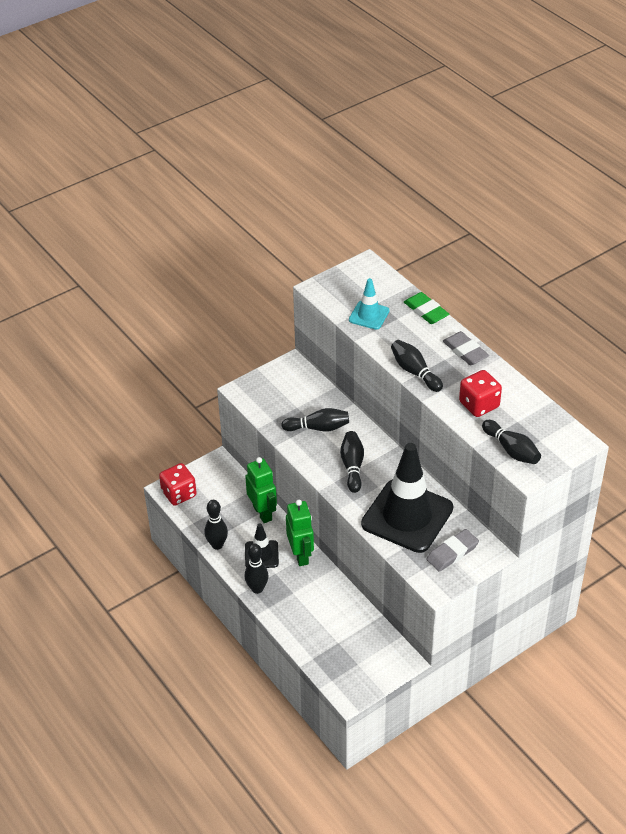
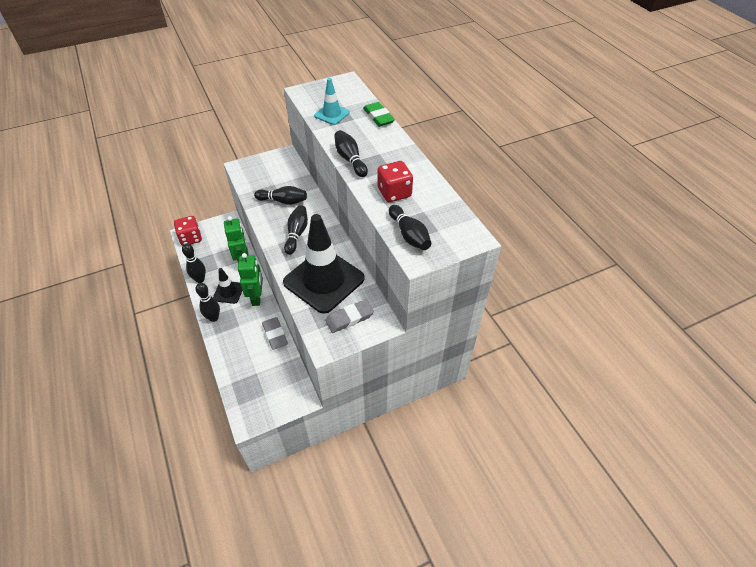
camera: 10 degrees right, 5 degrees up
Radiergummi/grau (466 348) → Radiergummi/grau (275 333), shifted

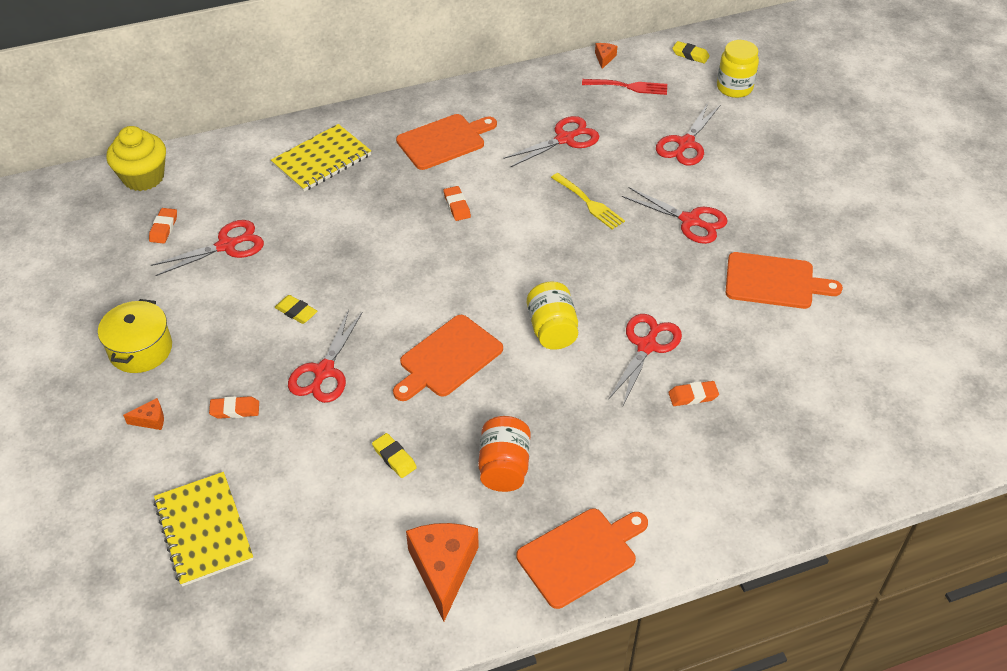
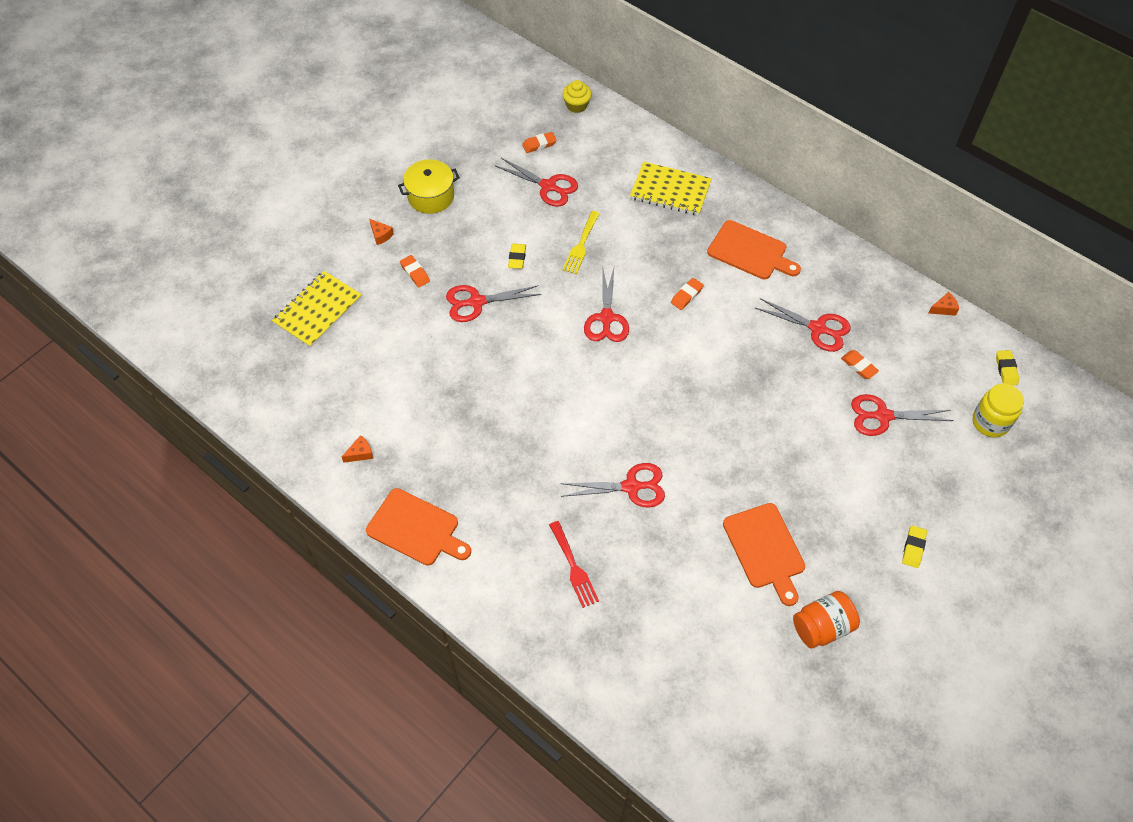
camera: 60 degrees right, 10 degrees up
Muffin/gelb (136 158) → Muffin/gelb (577 96), x0.63
Radiergummi/gelb (394 455) → Radiergummi/gelb (914 546), shifted
Schneidebrett/orange (448 358) → -
Käse/orange (442 572) → Käse/orange (357 449), x0.45
Einmachglas/orange (504 454) → Einmachglas/orange (826 619), shifted
Einmachglas/gelb (552 316) → -
Gabel/gelb (588 201) → Gabel/gelb (581 242), shifted
Gabel/rot (624 87) → Gabel/rot (574 564), shifted
Schere/rot (674 215) → Schere/rot (606 303), shifted
Radiergummi/orange (693 393) → Radiergummi/orange (860 364), shifted

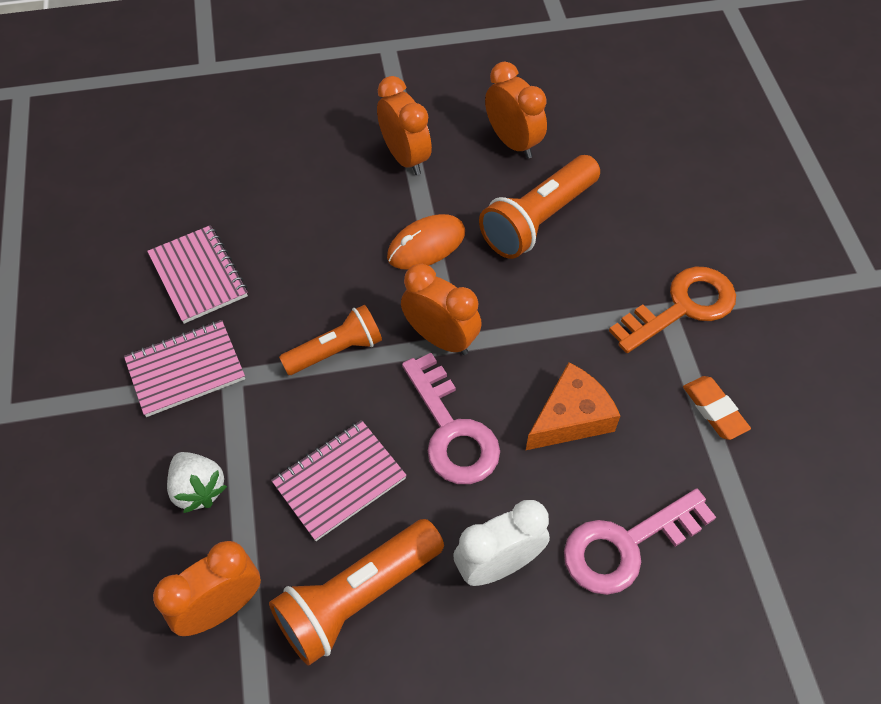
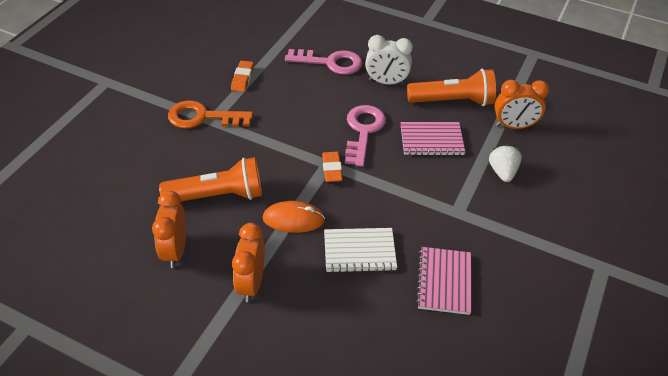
camera: 145 degrees left, 10 degrees down
Notizbuch/rosa (184 368) → -
Taschenlampe/orange (330 340) → -
Wecker/orange (441 309) → Radiergummi/orange (332 167)
Käse/orange (573 406) → -
- → Notizbuch/weiß (360 250)

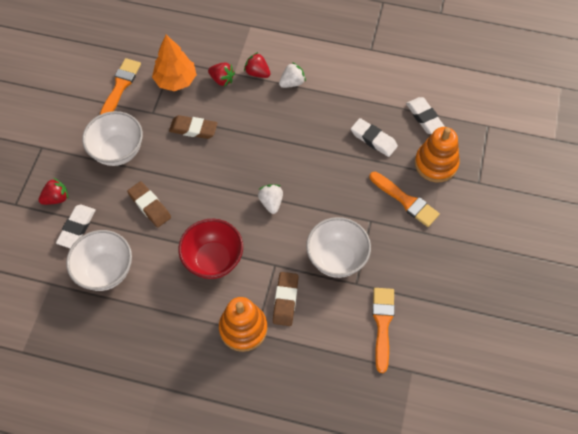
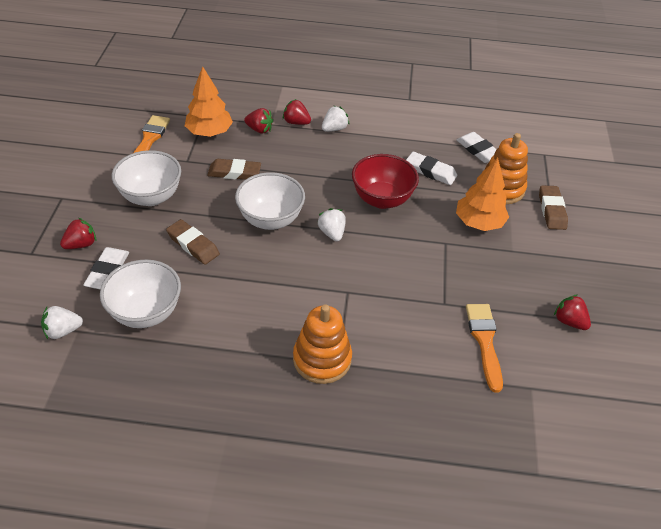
camera: 10 degrees left, 15 degrees down
Schüssel/rot (210 249) → Schüssel/rot (385 181), shifted
Radiergummi/braun (286 299) → Radiergummi/braun (553 207), shifted
Schüssel/weiß (338 247) → Schüssel/weiß (270 201), shifted
Pinsel/orange (404 199) → Baum/orange (482 194)
- → Erdbeere/weiß (62 322)
- → Erdbeere/rot (572 312)

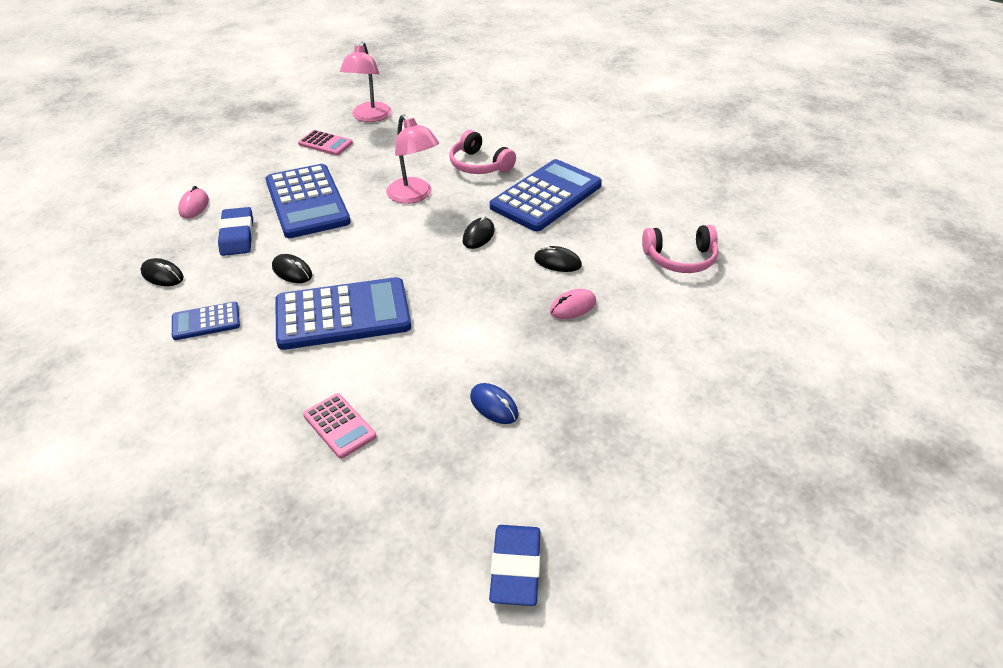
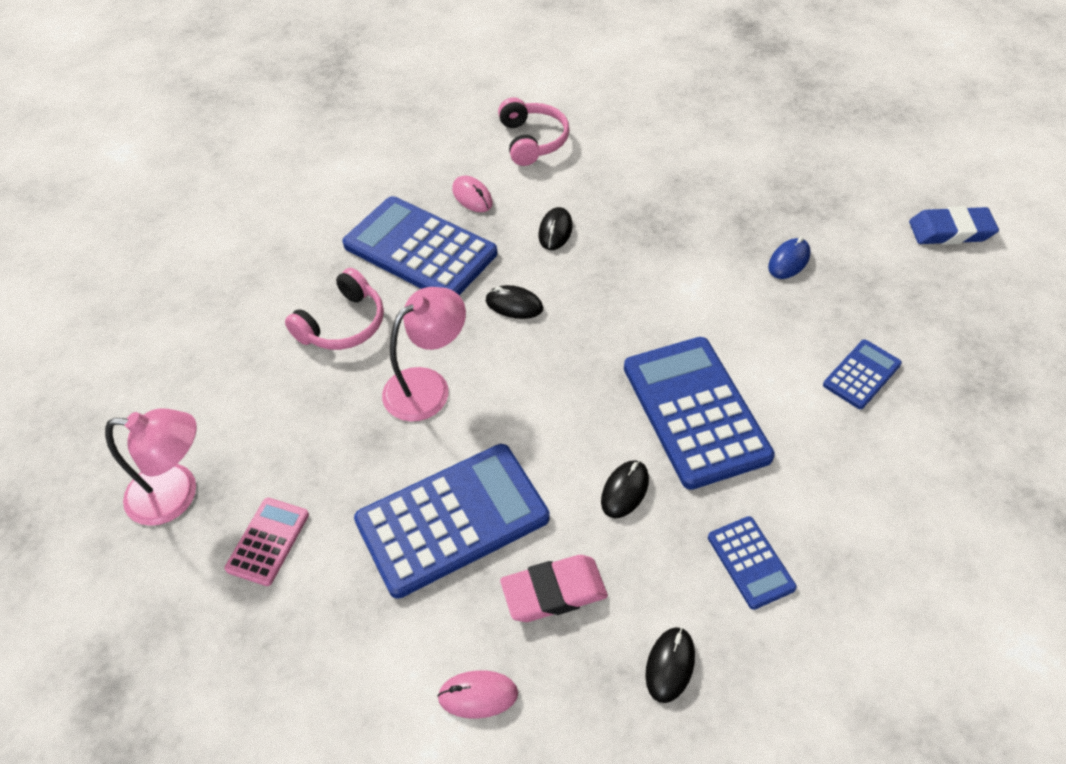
camera: 95 degrees left, 10 degrees up
Radiergummi/blau (235 231) → Radiergummi/rosa (554 588)
Taschenrechner/rosa (339 426) → Taschenrechner/blau (862 374)
Computermaus/rosa (573 304) → Computermaus/rosa (472 194), shifted

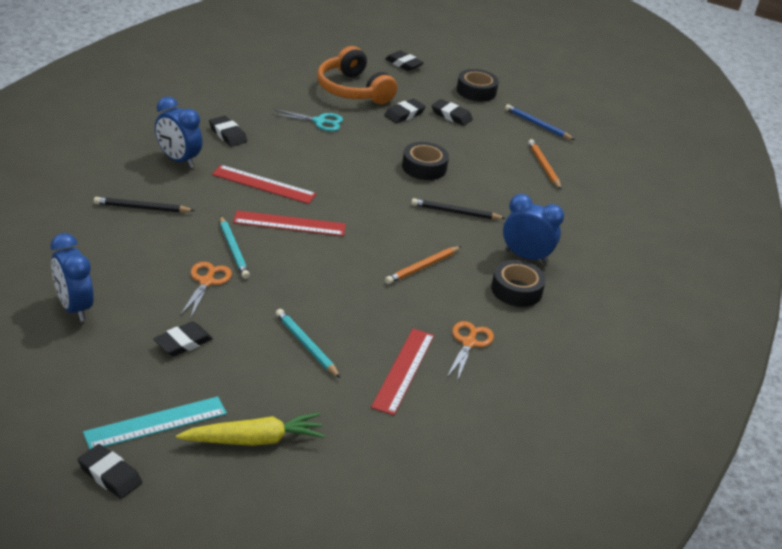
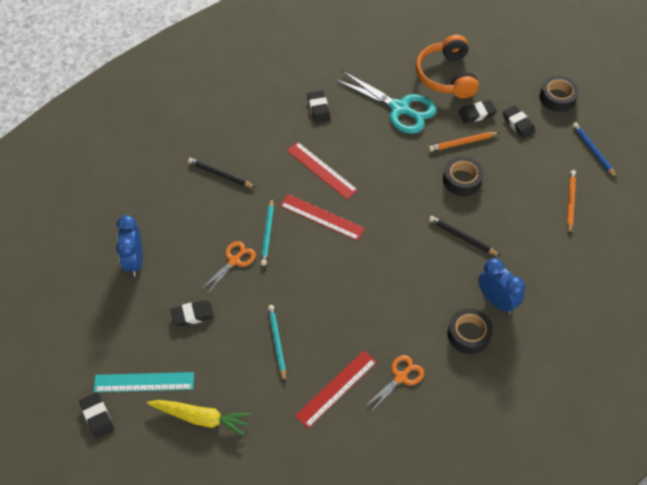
camera: 30 degrees right, 20 degrees up
Wecker/blau (178 132) → -
Schere/türkis (307 120) → Schere/türkis (386 102), x1.80
Radiergummi/schwarz (404 61) → -
Bleistift/orange (423 265) → Bleistift/orange (464 142), shifted

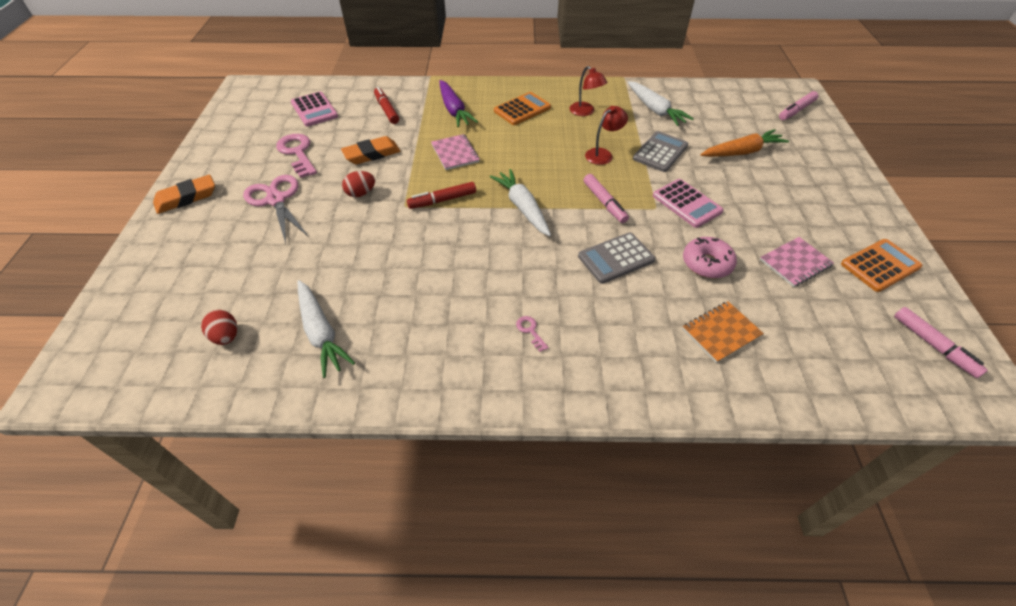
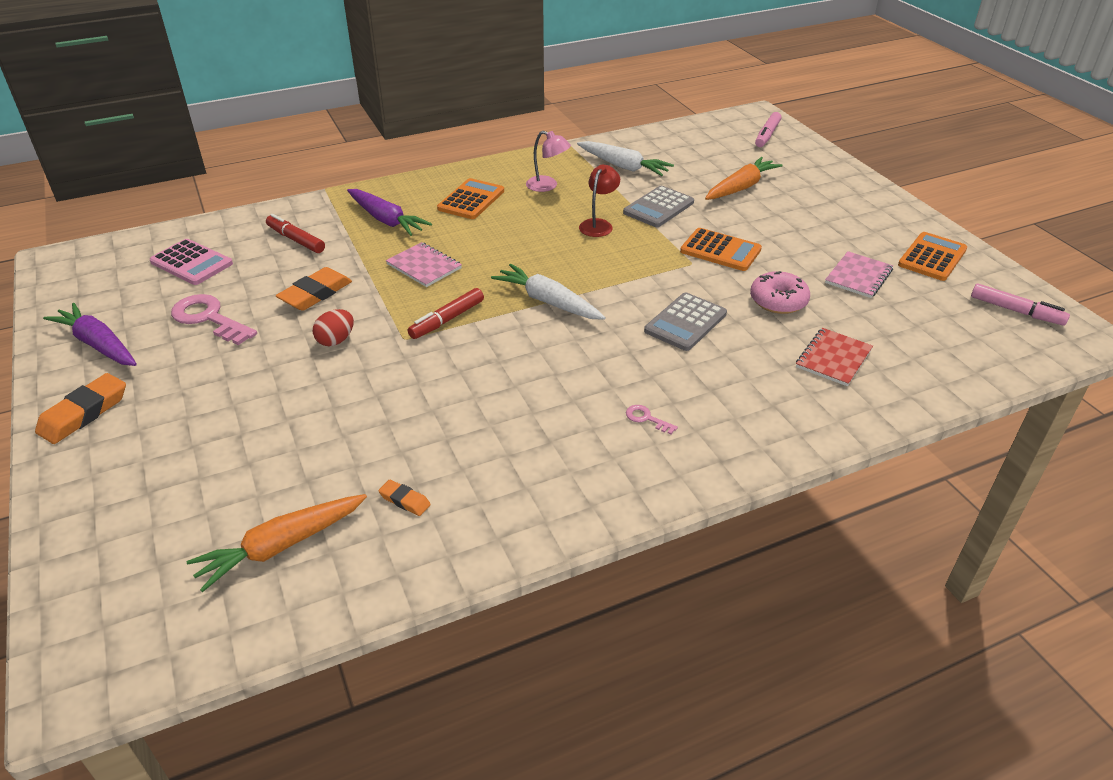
camera: 25 degrees left, 10 degrees down
Ei/rot (219 327) → Karotte/orange (277 543)
Schere/rosa (276 209) → -
Karotte/weiß (326 329) → Radiergummi/orange (404 497)
Lampe/rot (588 91) → Lampe/rosa (548 161)
Filzstift/rosa (606 198) → -
Taschenrechner/grau (660 151) → Taschenrechner/grau (658 206), 150 degrees counterclockwise
Taschenrechner/rosa (688 203) → Taschenrechner/orange (721 249)
Notizbuch/orange (723 332) → Notizbuch/rot (834 357)
- → Karotte/lila (90 334)

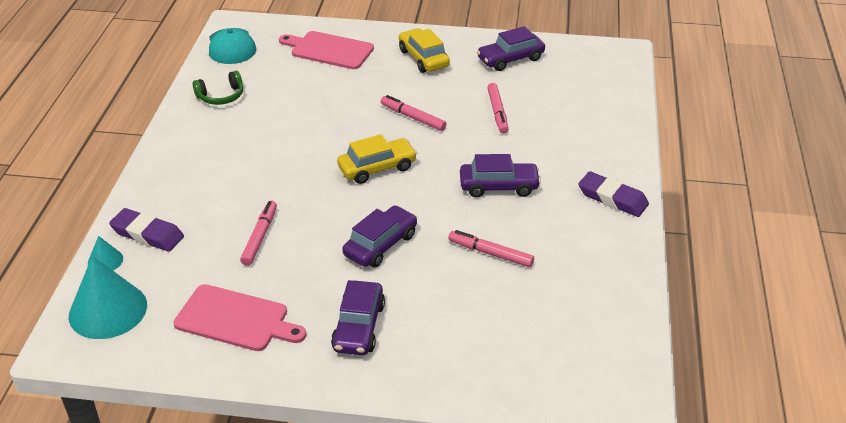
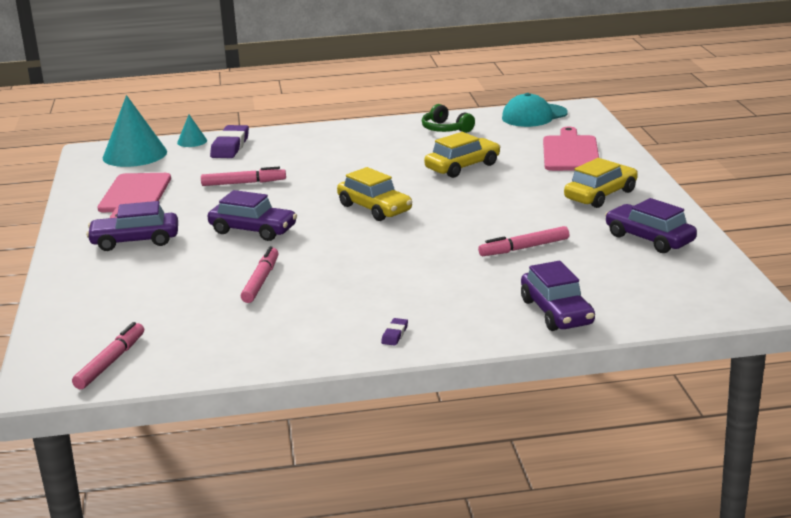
camera: 75 degrees right, 15 degrees down
Filzstift/rosa (413 113) → Filzstift/rosa (108 355), shifted
Auto/lila (500 175) → Auto/lila (558 296), shifted
Radiergummi/lila (613 194) → Radiergummi/lila (394 332), x0.46
- → Auto/gelb (462 155)

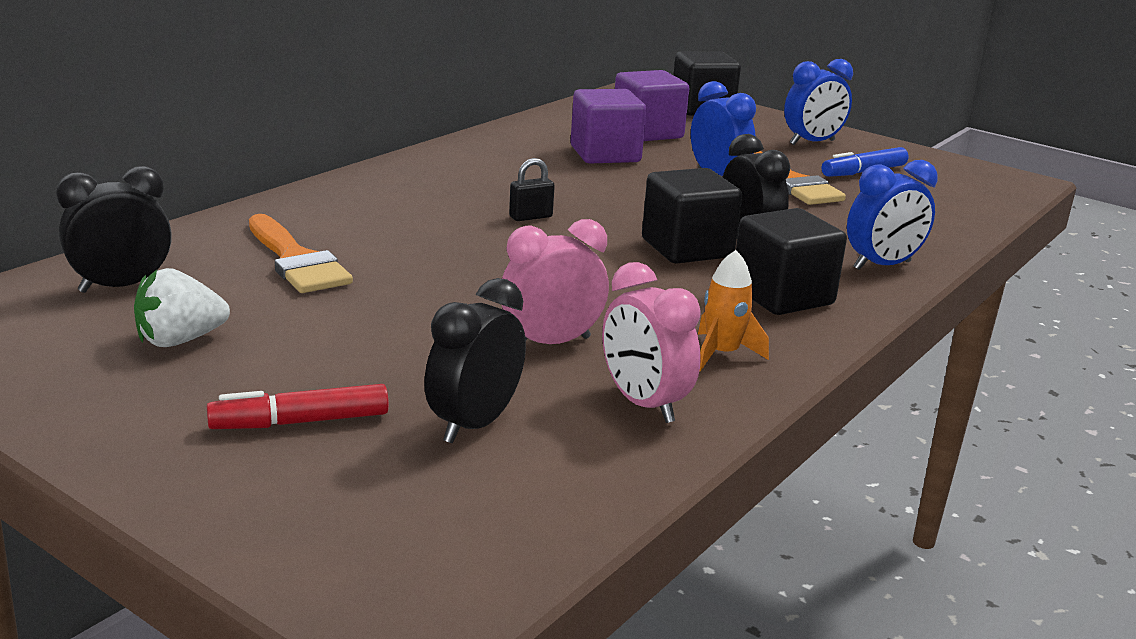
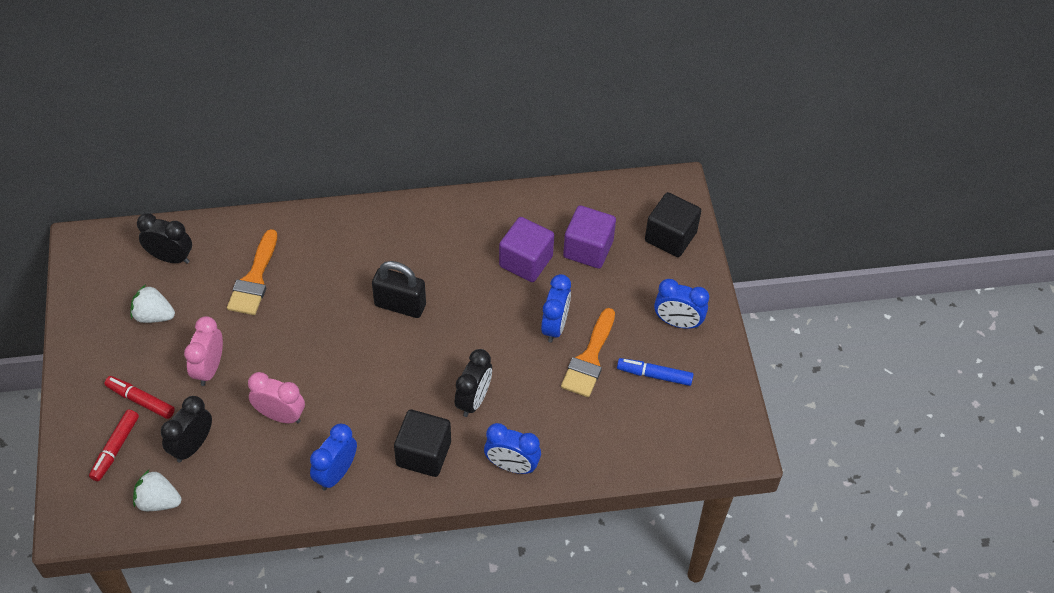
camera: 45 degrees right, 30 degrees up
Wecker/schwarz (475 360) → Wecker/schwarz (186 429), 45 degrees counterclockwise
Vorhängeschloss/schwarz (532 189) → Vorhängeschloss/schwarz (399 289), x1.93
Wecker/rosa (651 342) → Wecker/rosa (203 351), shifted
Kubus/schwarz (692 216) → -
Rakete/orange (733 310) → Wecker/blau (333 457)
- → Filzstift/rot (114 445)
- → Erdbeere/weiß (157 490)

